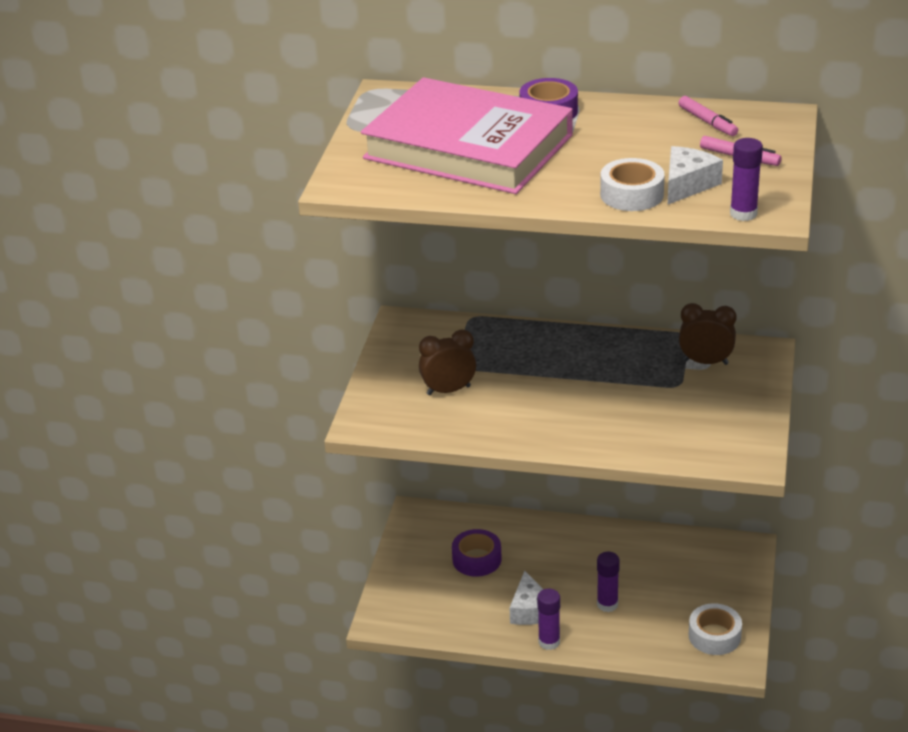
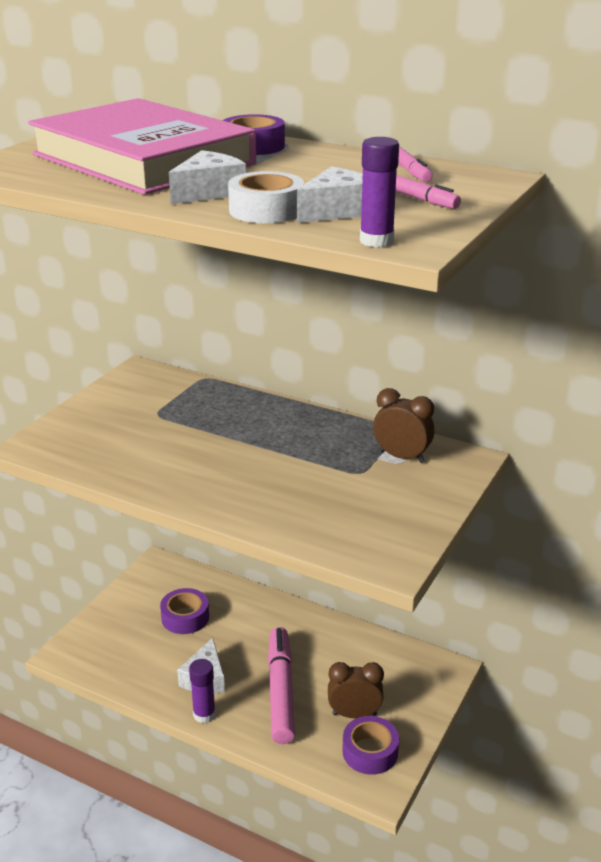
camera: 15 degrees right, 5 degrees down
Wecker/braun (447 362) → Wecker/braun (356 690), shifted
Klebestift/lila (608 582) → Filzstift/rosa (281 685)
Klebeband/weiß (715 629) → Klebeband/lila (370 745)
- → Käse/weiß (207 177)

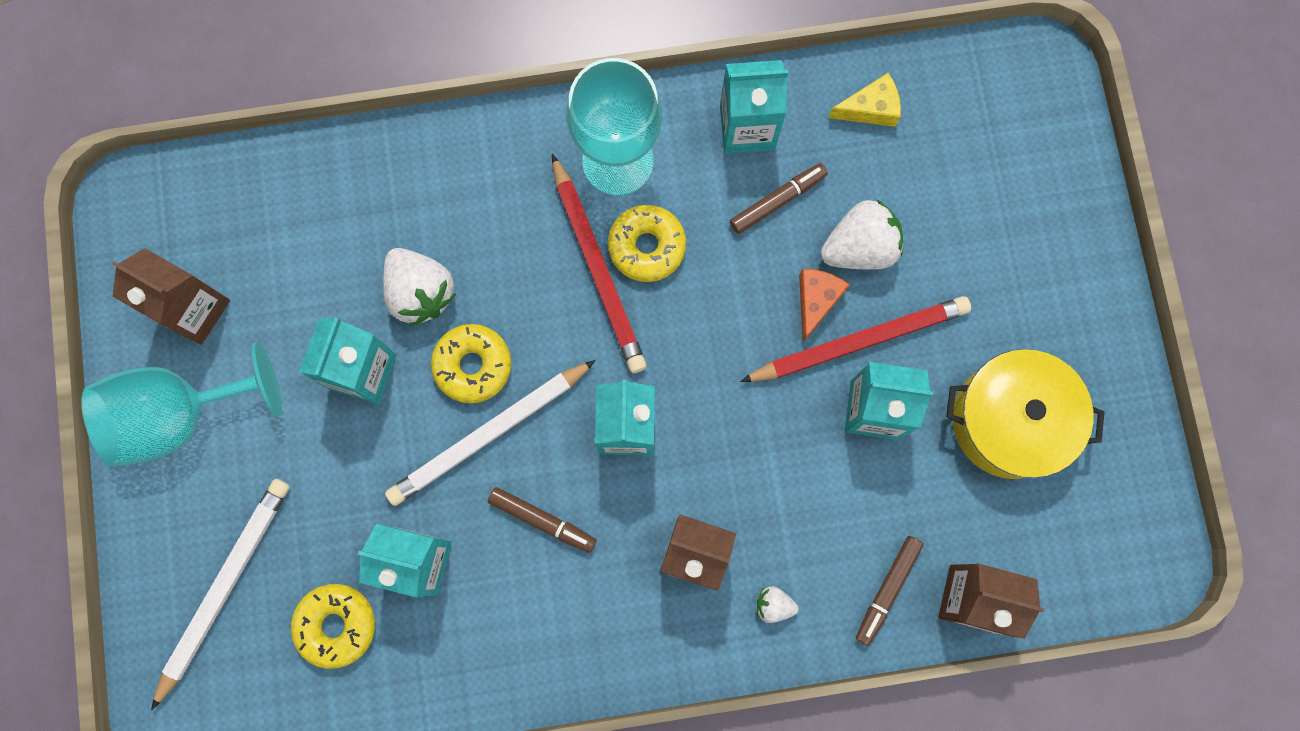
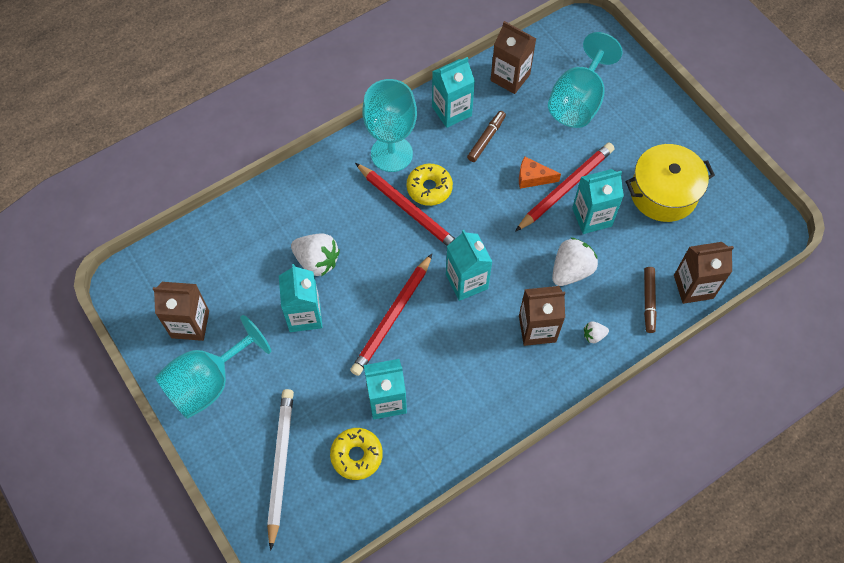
camera: 25 degrees left, 15 degrees down
Bleistift/weiß (490 433) → Bleistift/rot (391 315)
Donut/gelb (471 363) → -
Filzstift/braun (542 520) → -
Käse/orange (824 305) → Käse/orange (540 173), 75 degrees counterclockwise
Erdbeere/weiß (862 234) → Erdbeere/weiß (575 262), shifted
Käse/gelb (864 100) → Getränkekarton/braun (513 57)
- → Kelch/türkis (585 80)

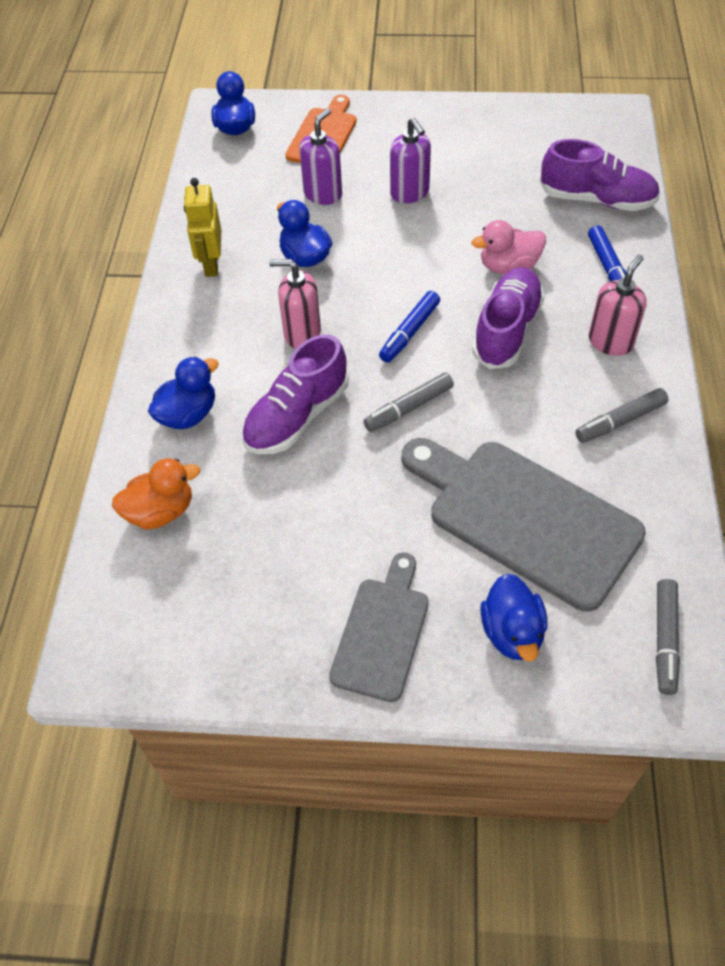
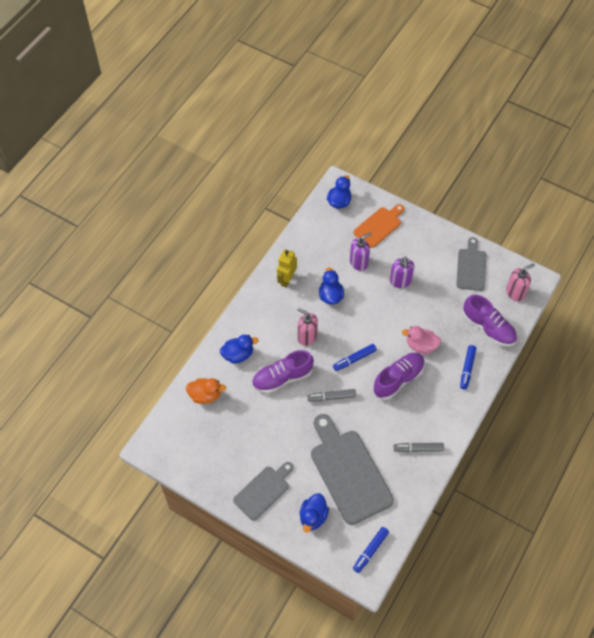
camera: 25 degrees right, 5 degrees up
Seifenspender/rosa (618 305) → Seifenspender/rosa (520 282), shifted
Filzstift/grau (668 637) → Filzstift/blau (371 550)
- → Schneidebrett/grau (471 264)

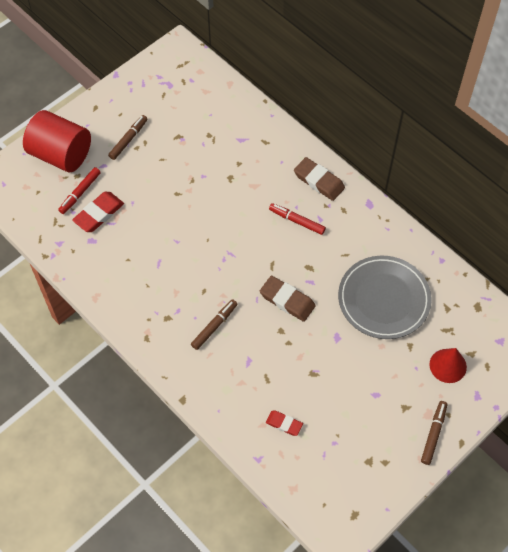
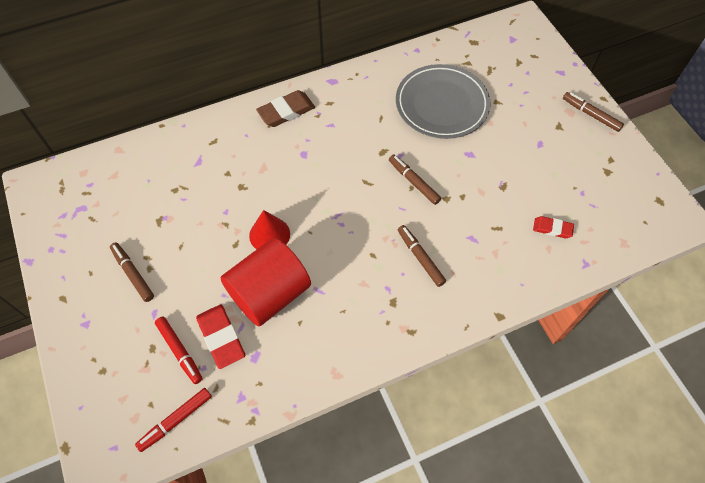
camera: 70 degrees left, 0 degrees up
Vollzylinder/rot (57 141) → Vollzylinder/rot (266 282), shifted
Radiergummi/braun (288 299) → Filzstift/braun (415 179)
Radiergummi/rot (284 423) → Radiergummi/rot (553 227), 60 degrees clockwise
Filzstift/rot (297 219) → Filzstift/rot (173 420), shifted
Kegel/rot (448 365) → Kegel/rot (269 230), shifted

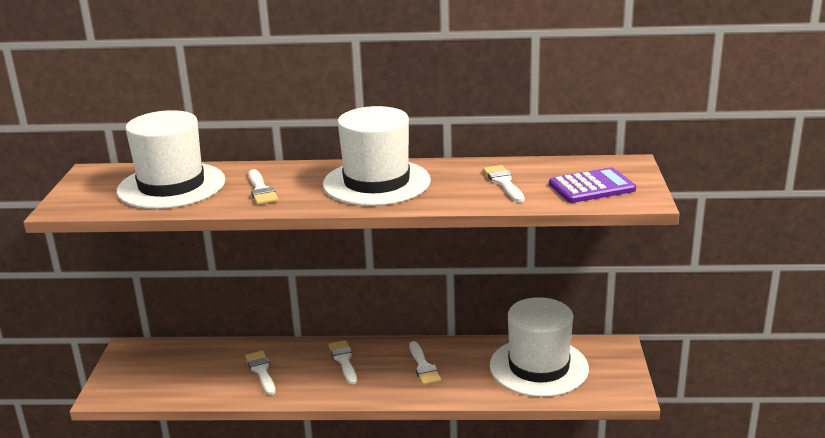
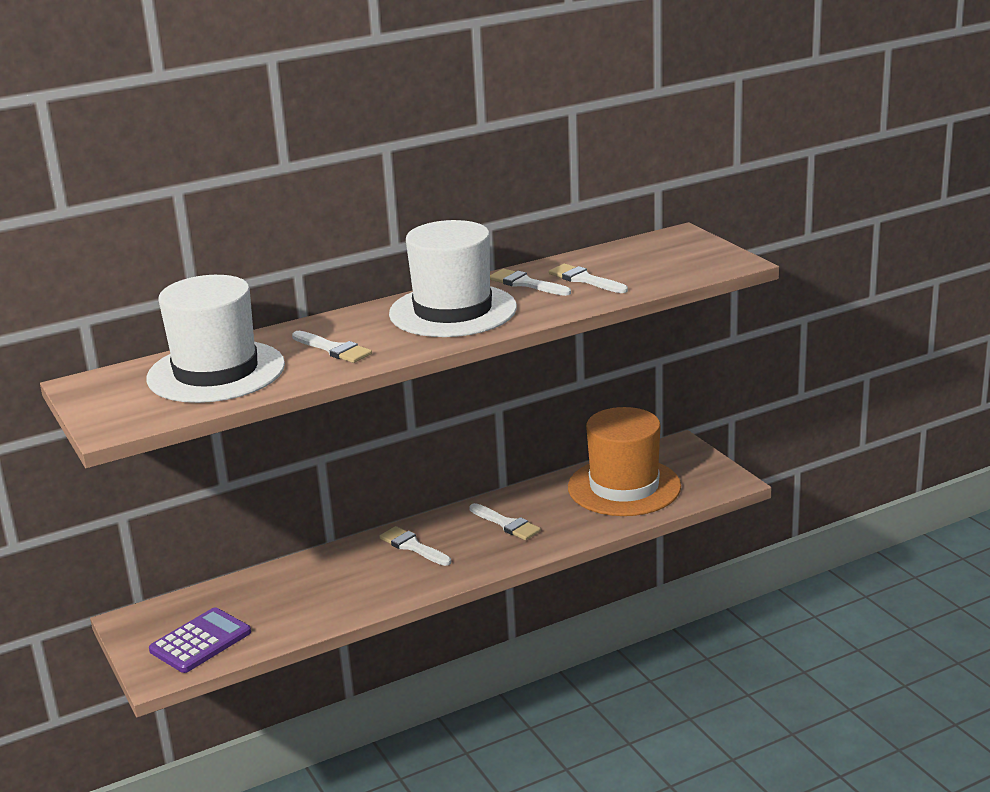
camera: 30 degrees left, 0 degrees up
Pinsel/weiß (260 372) → Pinsel/weiß (530 282), shifted
Hut/weiß (539 347) → Hut/orange (624 461)
Taschenrechner/lila (592 185) → Taschenrechner/lila (200 640), shifted

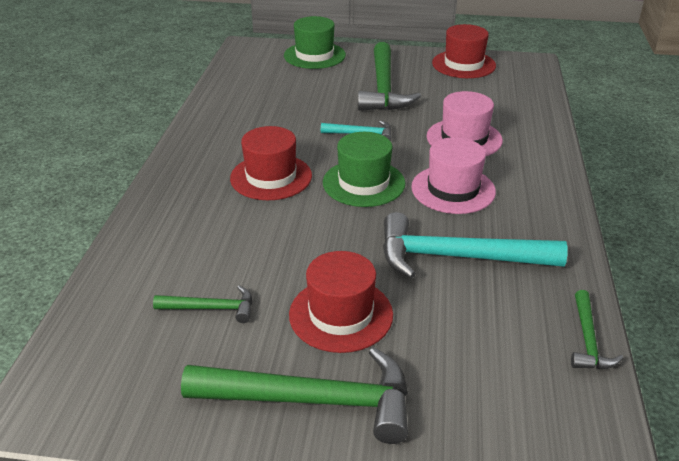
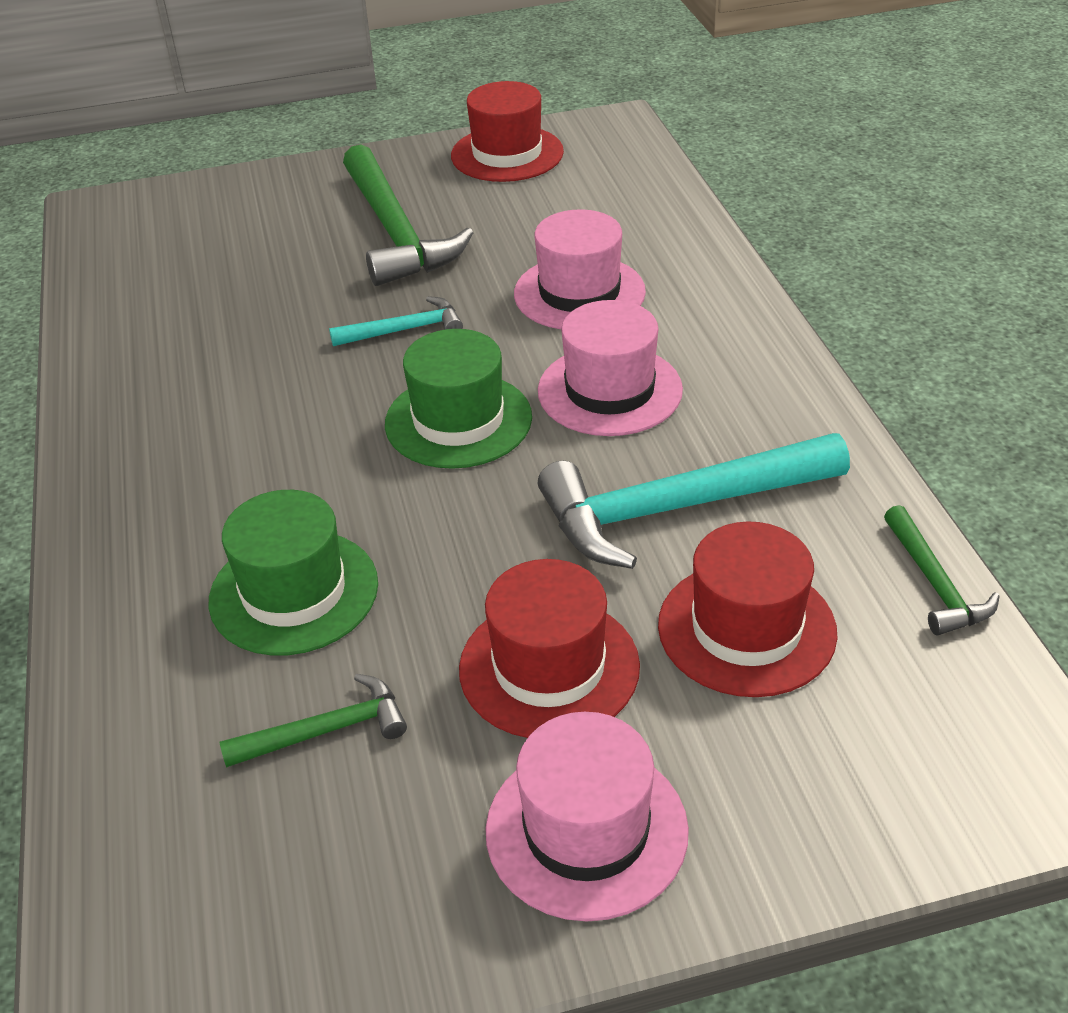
camera: 20 degrees left, 5 degrees up
Hammer/grün (294 395) → Hut/rosa (587 816)
Hut/rot (271 163) → Hut/rot (747 609), shifted
Hut/grün (315 42) → Hut/grün (293 572), shifted

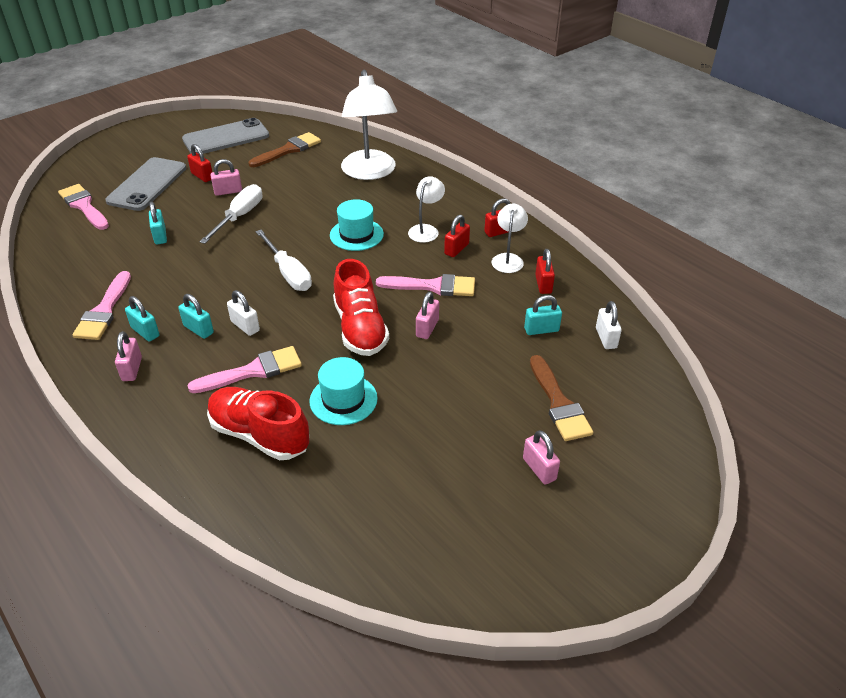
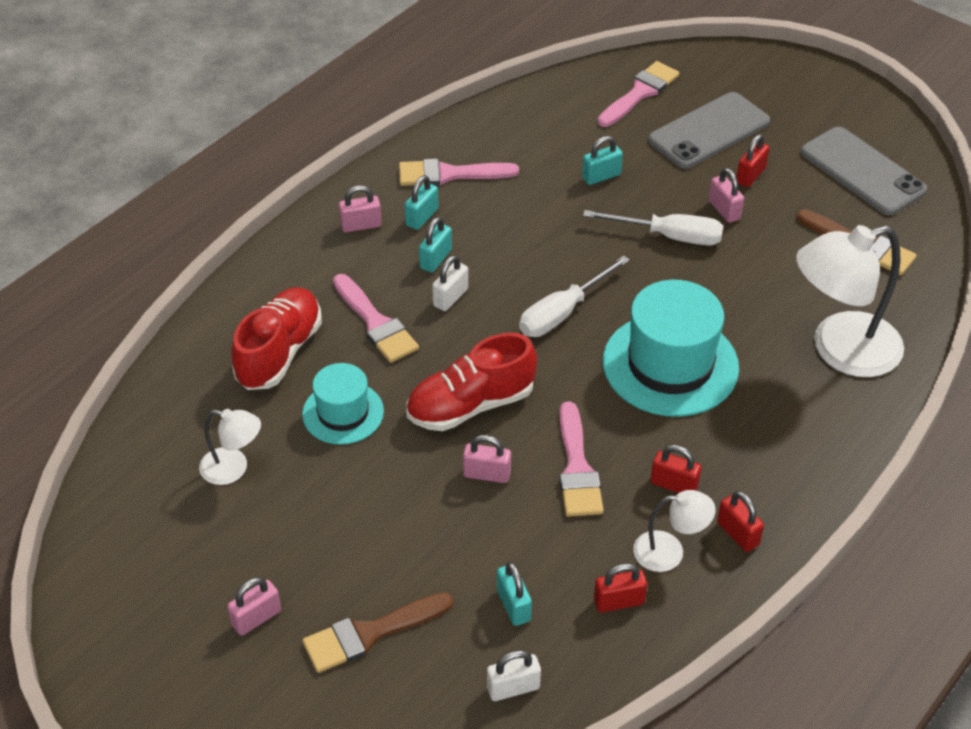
camera: 80 degrees right, 5 degrees up
Handy/grau (145 184) → Handy/grau (709 130), 45 degrees counterclockwise
Hut/türkis (357 225) → Hut/türkis (671 348), x1.72
Lampe/weiß (426 209) → Lampe/weiß (230 447), shifted

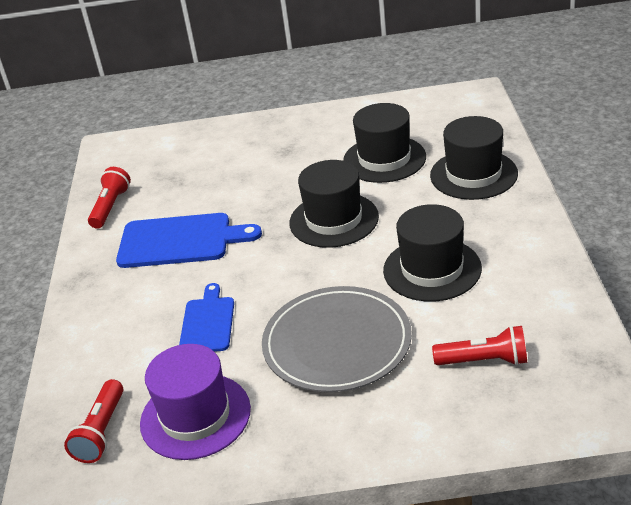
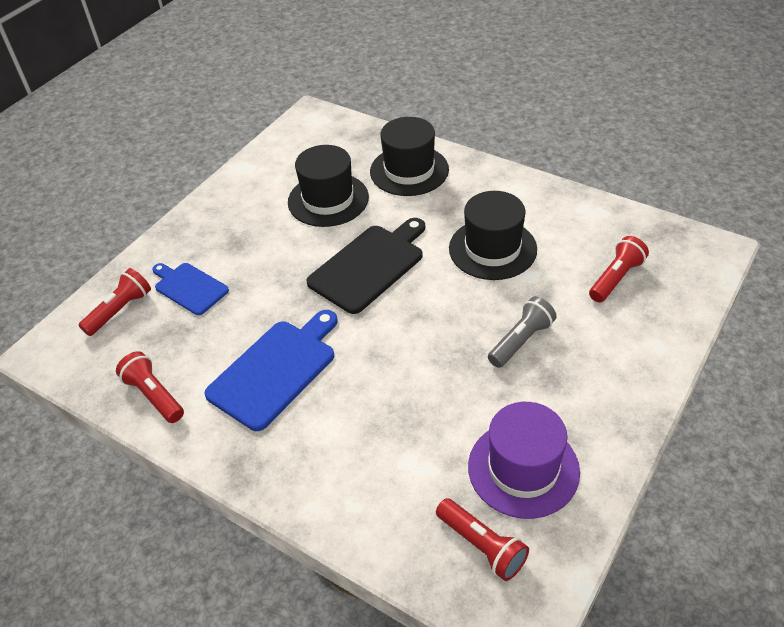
camera: 55 degrees left, 10 degrees up
Schneidebrett/blau (206 317) → Schneidebrett/blau (190 289), shifted
Teller/grau (337 339) → Taschenlampe/grau (522 332)
Hut/schwarz (334 204) → Schneidebrett/schwarz (365 266)
- → Taschenlampe/rot (115 302)

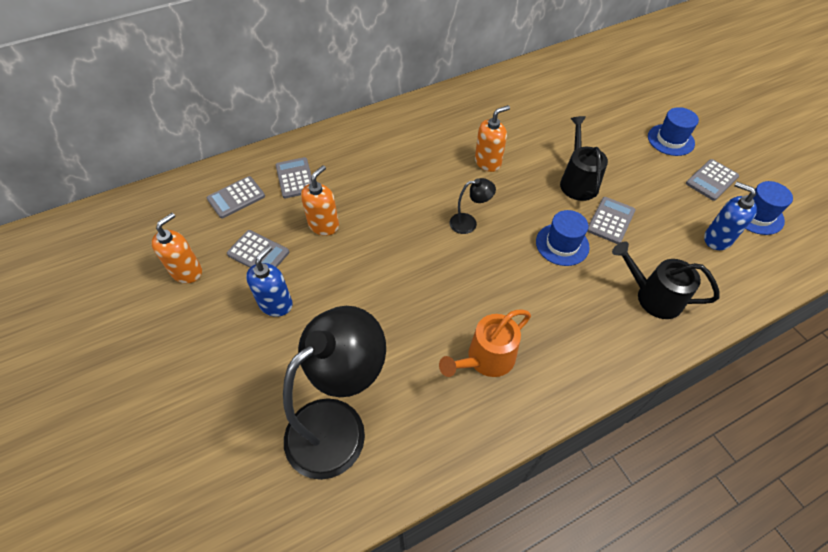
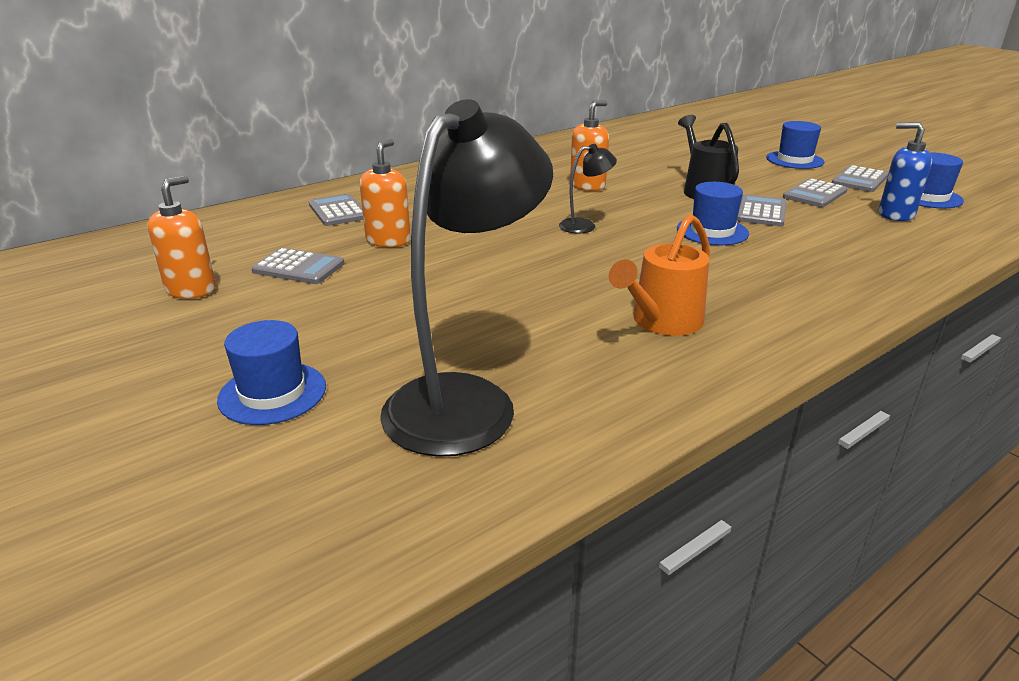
camera: 10 degrees left, 25 degrees down
Taschenrechner/grau (236 197) → Taschenrechner/grau (815 193), shifted
Seifenspender/blau (269 281) → -
Gießkanne/schwarz (665 280) → -
- → Hut/blau (271 372)

